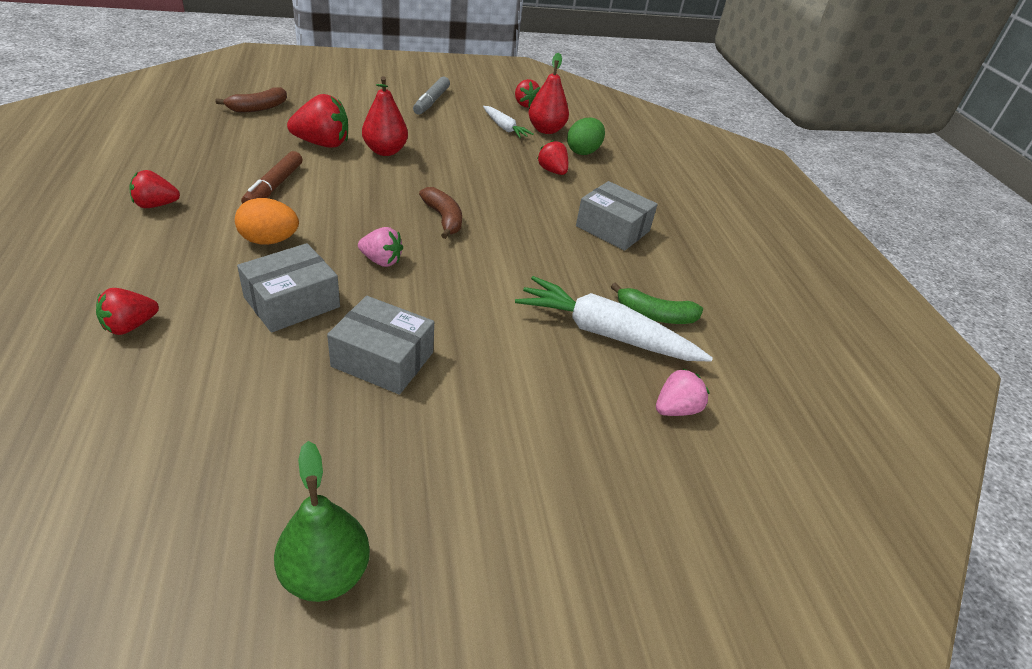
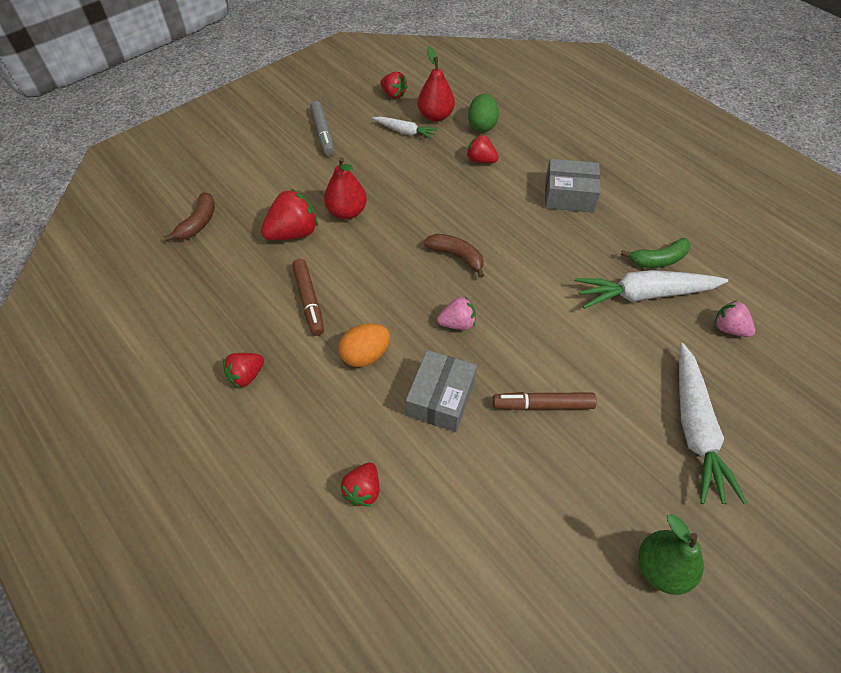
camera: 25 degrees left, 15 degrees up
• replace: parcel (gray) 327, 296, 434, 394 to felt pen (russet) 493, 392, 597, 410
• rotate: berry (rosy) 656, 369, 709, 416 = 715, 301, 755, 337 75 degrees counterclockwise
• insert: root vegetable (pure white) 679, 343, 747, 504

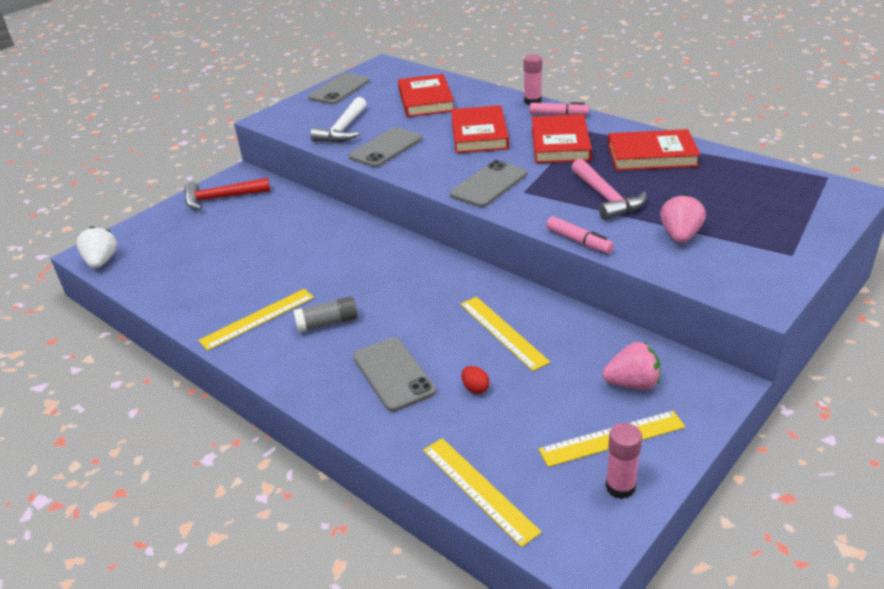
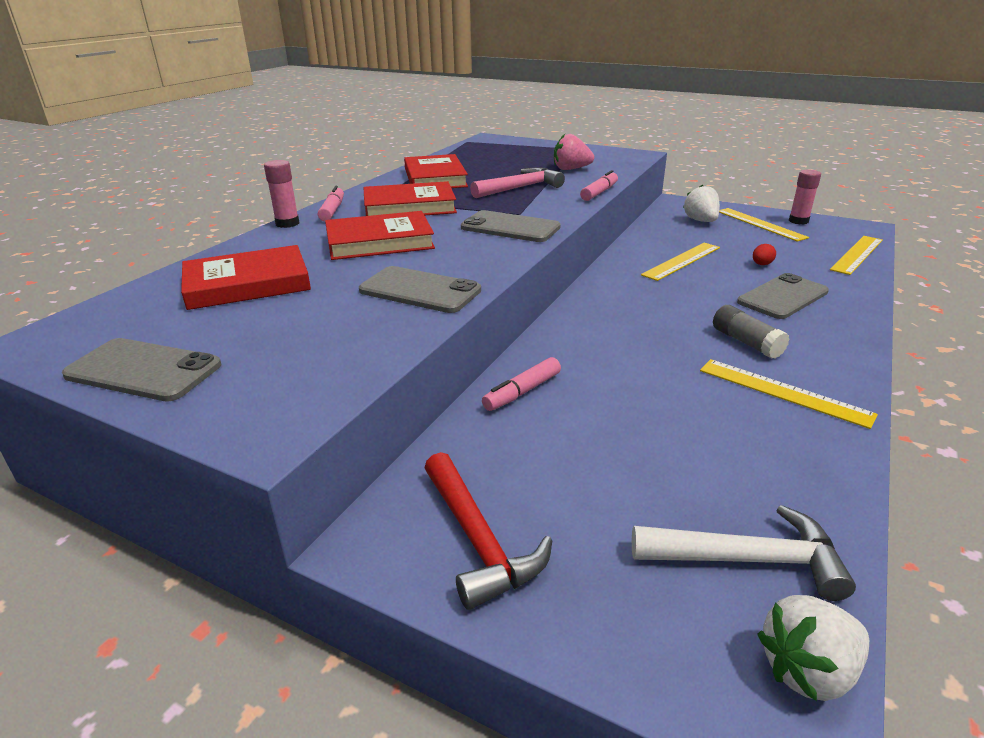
camera: 105 degrees left, 5 degrees down
• move: claw hammer (pure white) 310, 97, 367, 143 to 632, 505, 856, 601
• recolor: berry (rosy) 602, 342, 661, 390 to berry (pure white) 683, 185, 720, 222
• insert: felt pen (rosy) 482, 357, 561, 411

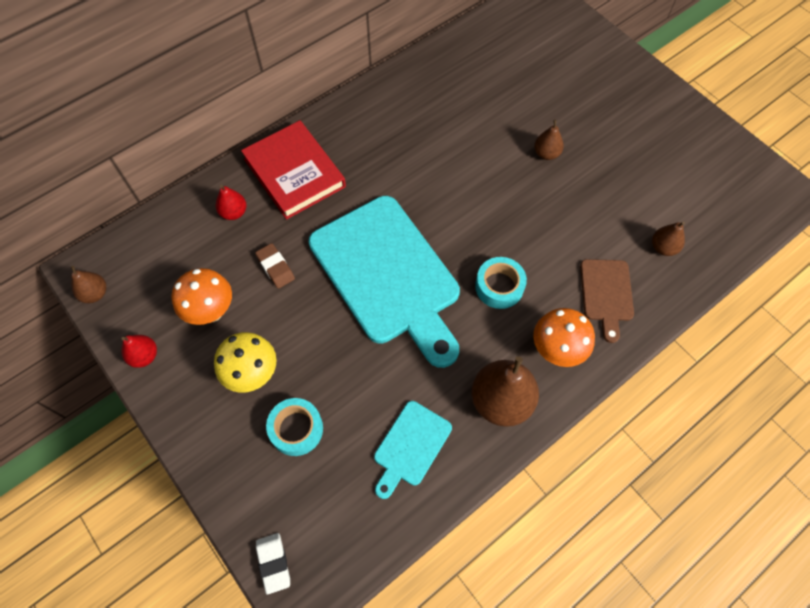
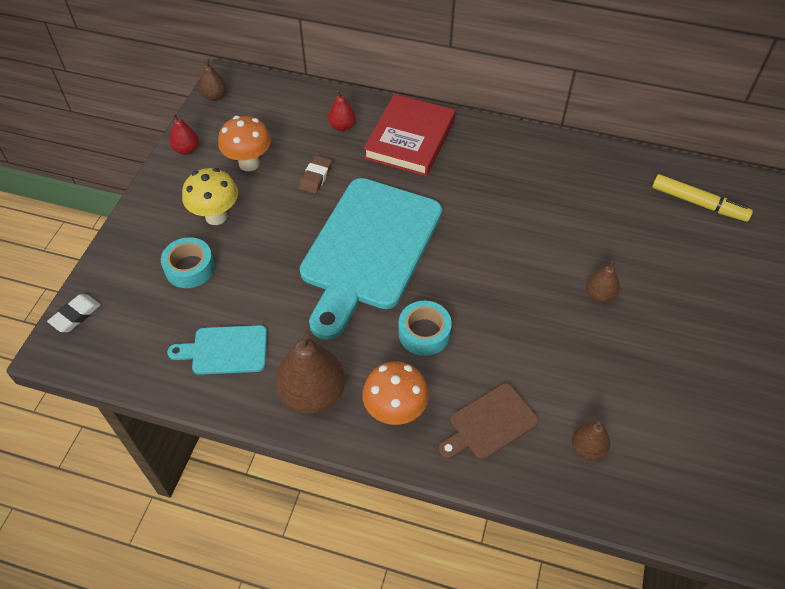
camera: 55 degrees right, 10 degrees down
• insert: felt pen (golden) 652, 174, 753, 222

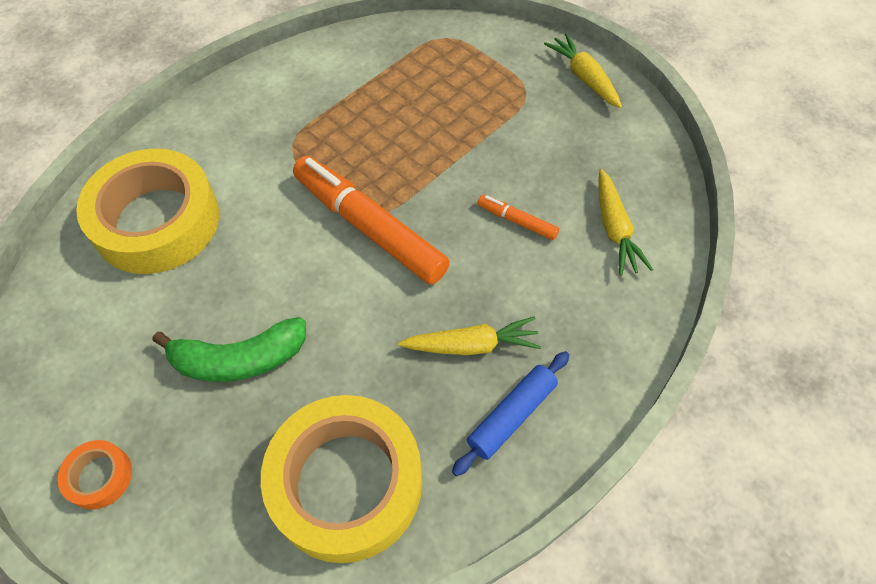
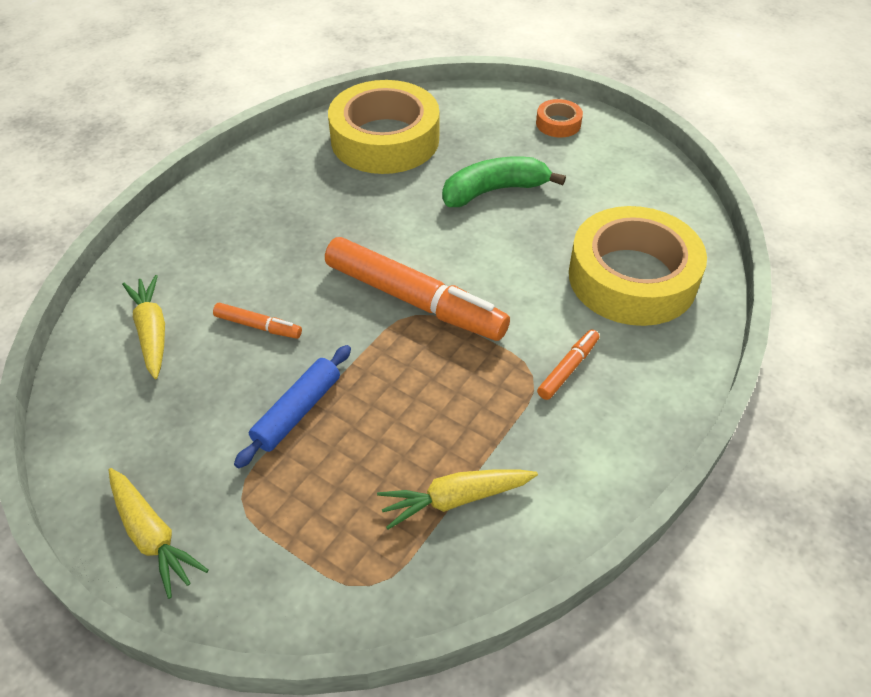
camera: 170 degrees right, 10 degrees down
• move: root vegetable (golden) 398, 316, 541, 355 to 377, 470, 538, 530
• move: rolling pin (blue) 452, 351, 570, 476 to 234, 345, 351, 468
• insert: felt pen (orange) 537, 330, 599, 400

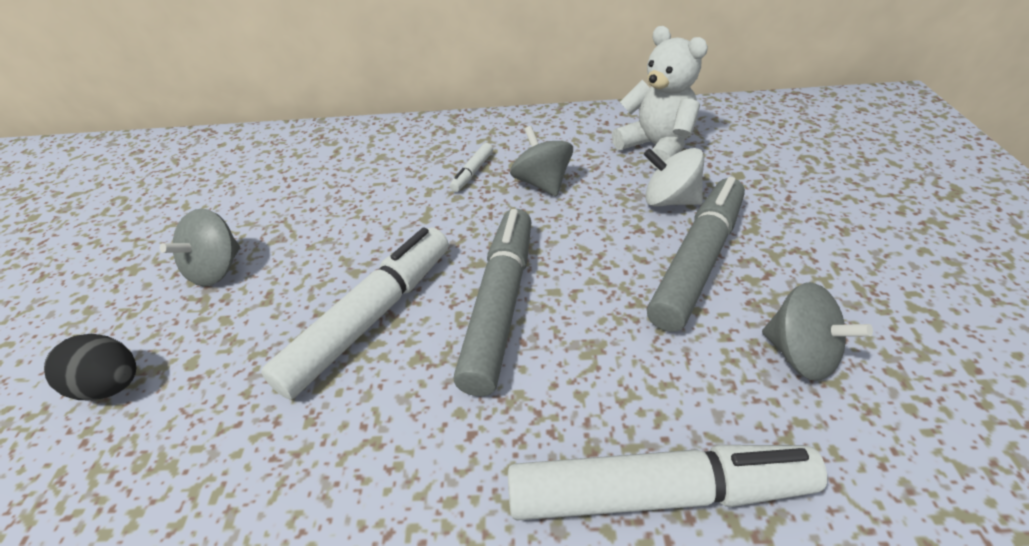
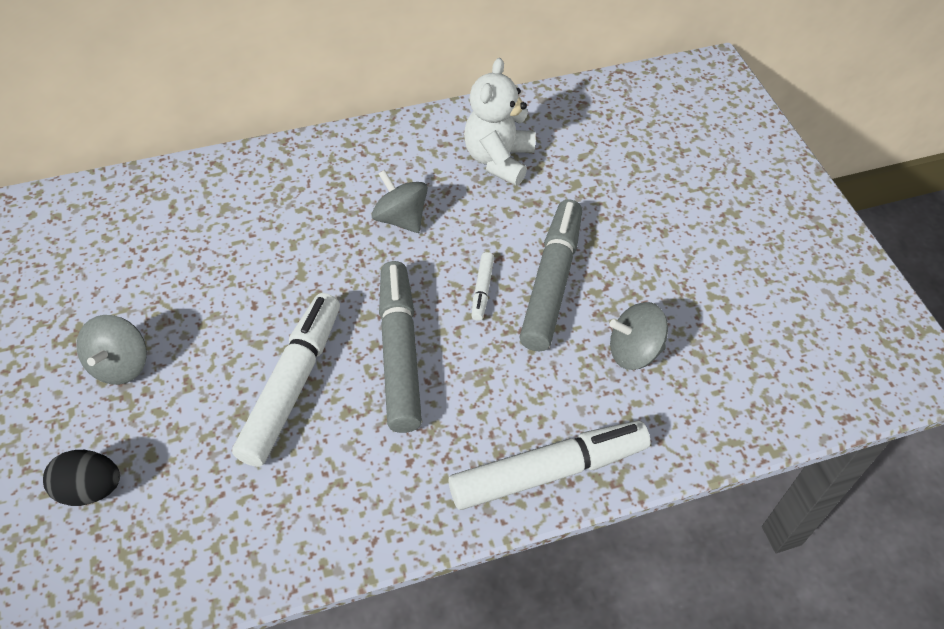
camera: 20 degrees left, 10 degrees up
• rotate: stuffed bear (pure white) 612, 26, 708, 169 = 464, 58, 536, 186 105 degrees counterclockwise
• move: felt pen (pure white) 450, 143, 493, 192 to 472, 252, 494, 321
• delete: whirligig (pure white) 644, 148, 704, 207
• rotate: whirligig (gray) 762, 282, 873, 381 = 609, 302, 668, 370 150 degrees clockwise

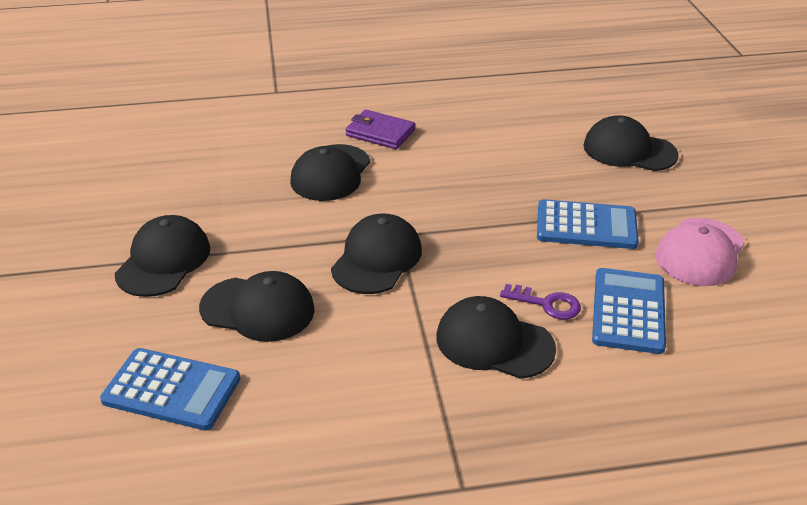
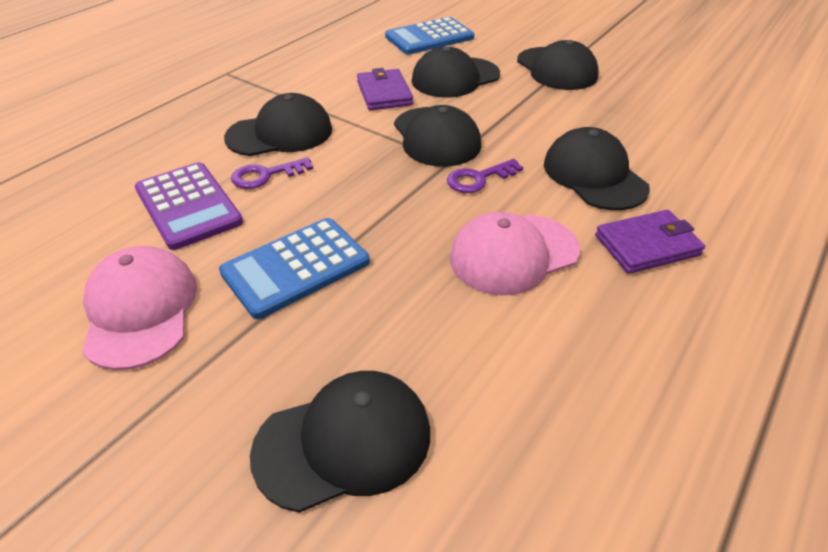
camera: 135 degrees right, 5 degrees up
• recolor: calculator (blue) 592, 268, 666, 354 to calculator (purple) 135, 162, 243, 250
• insert: card wallet (purple) 357, 68, 413, 111
• insert: door key (purple) 447, 159, 523, 193
• insert: peaked cap (rosy) 450, 212, 580, 295

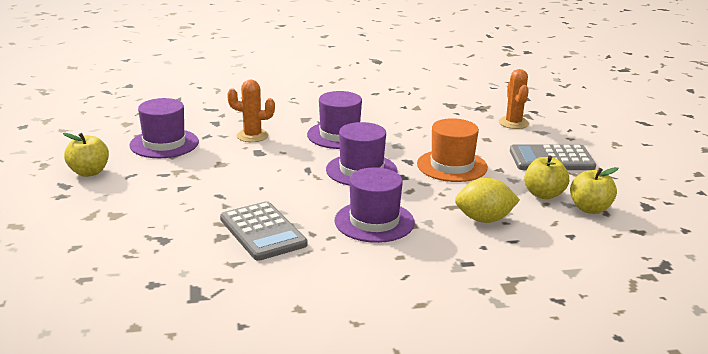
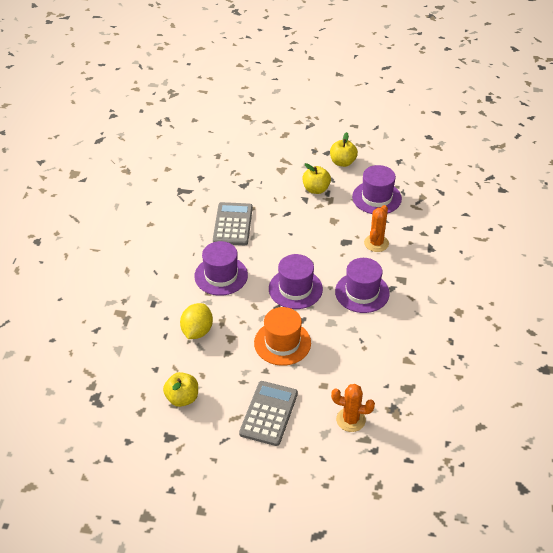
camera: 110 degrees right, 20 degrees up
• move: apple (golden) 524, 156, 569, 199 to 302, 163, 331, 194
• rotate: calculator (gray) 220, 201, 307, 261 = 213, 202, 253, 245 105 degrees clockwise

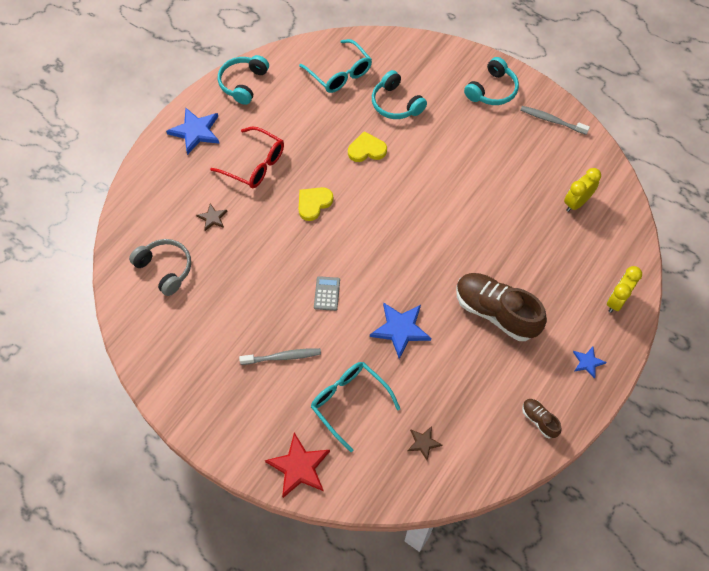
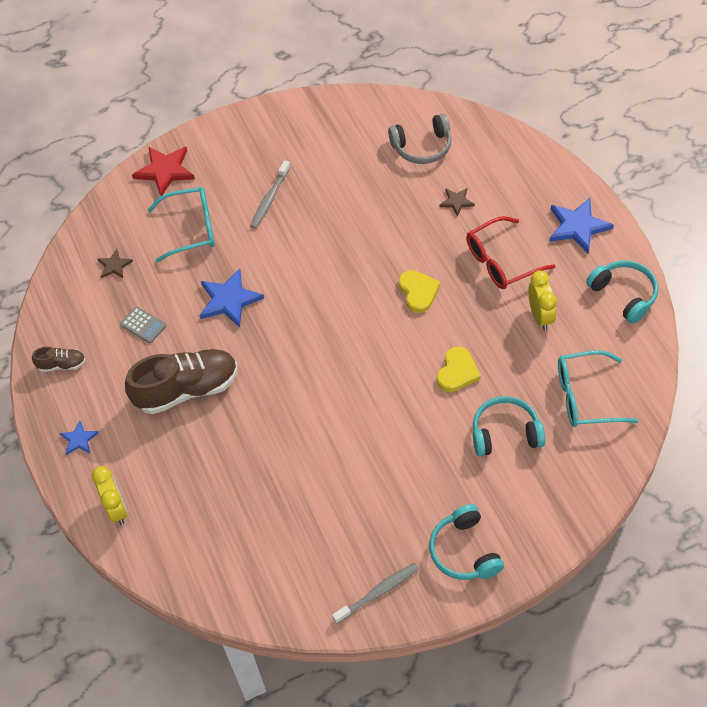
camera: 125 degrees right, 5 degrees down
• move: alarm clock (golden) 564, 168, 601, 212 to 528, 270, 557, 330
• move: calculator (gray) 314, 276, 340, 311 to 120, 306, 166, 343

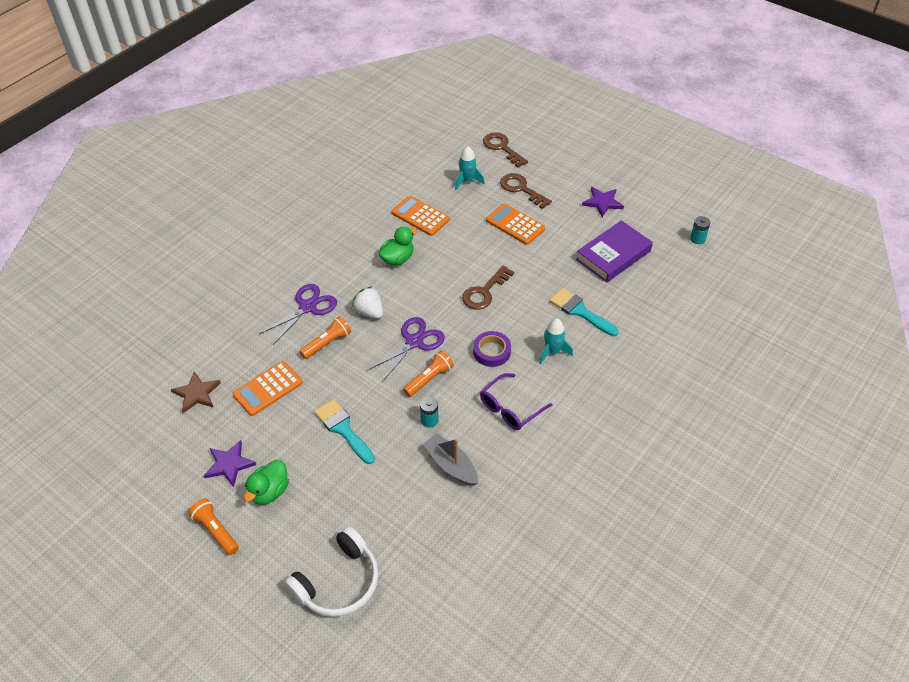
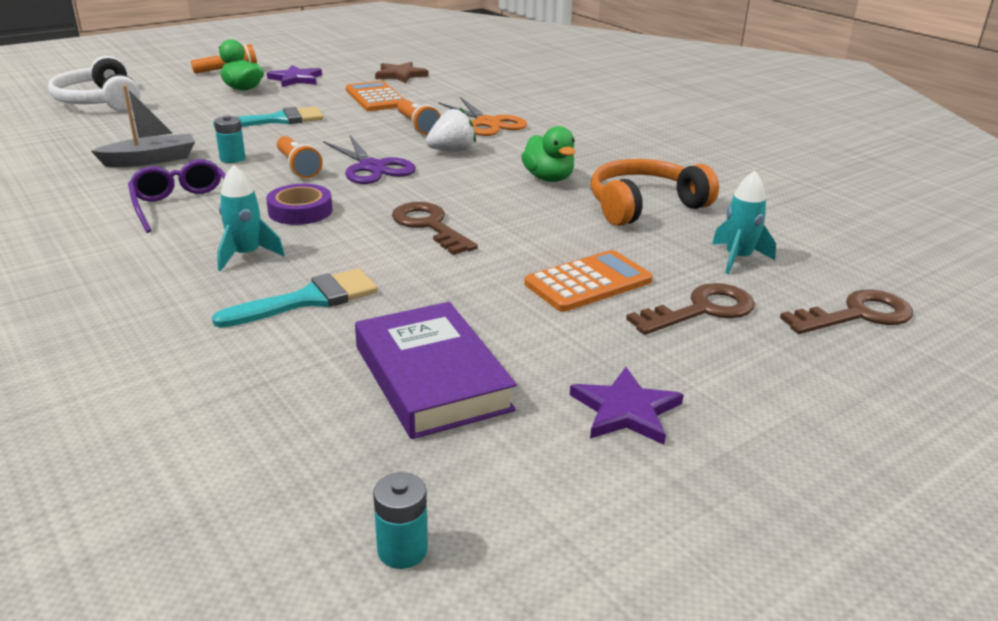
camera: 105 degrees right, 20 degrees down
• replace: calculator (orange) 391, 196, 450, 236 to headphones (orange) 591, 159, 719, 226
• recolor: scissors (purple) 259, 284, 337, 345 to scissors (orange) 438, 97, 527, 136

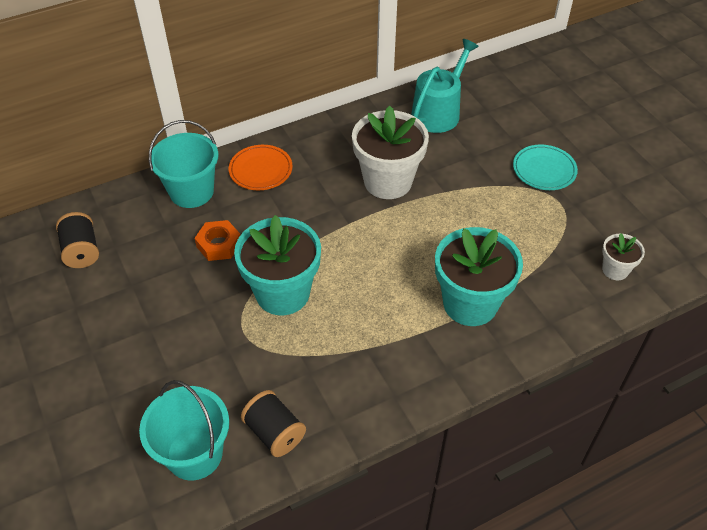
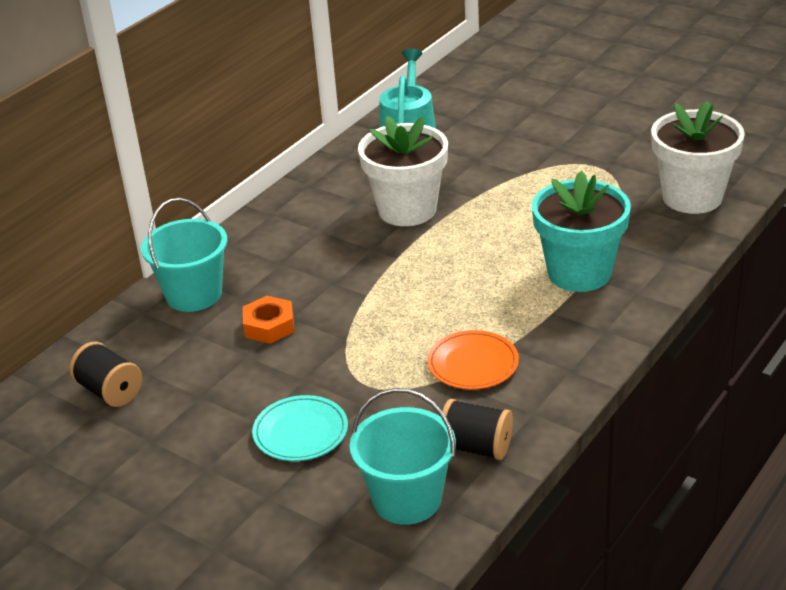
camera: 25 degrees left, 15 degrees down
• move: plate (turquoise) 513, 144, 578, 190 to 252, 395, 348, 461
• move: plate (orange) 229, 145, 293, 190 to 427, 330, 519, 390
• delete: plant pot (turquoise) 234, 215, 321, 315
• resize: plant pot (pure white) 602, 233, 645, 280 = 651, 101, 745, 214 x2.02

